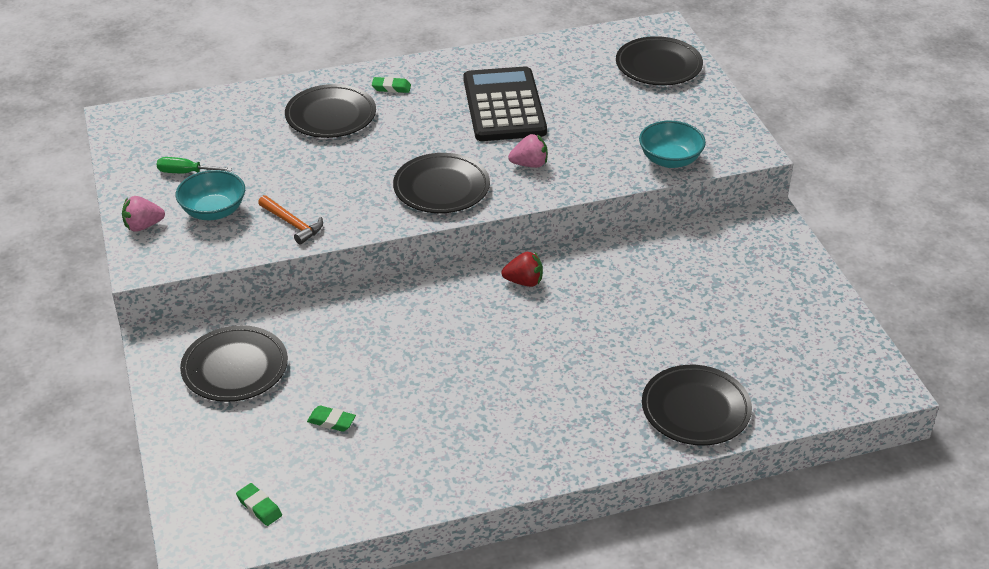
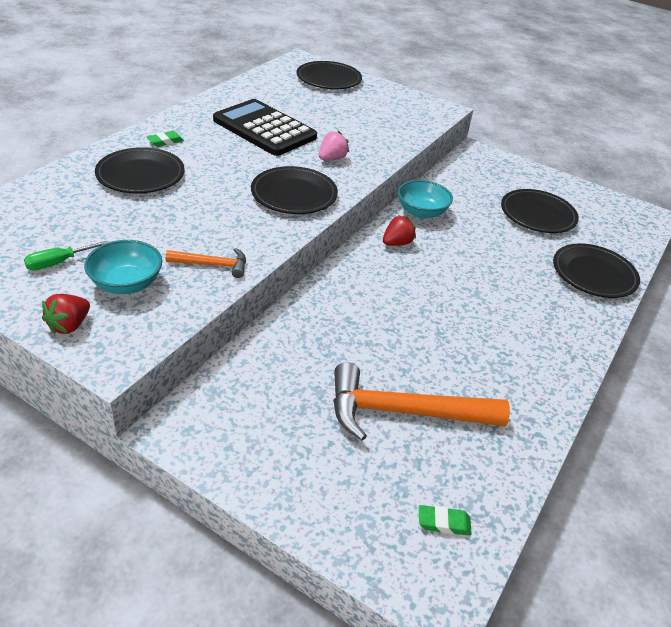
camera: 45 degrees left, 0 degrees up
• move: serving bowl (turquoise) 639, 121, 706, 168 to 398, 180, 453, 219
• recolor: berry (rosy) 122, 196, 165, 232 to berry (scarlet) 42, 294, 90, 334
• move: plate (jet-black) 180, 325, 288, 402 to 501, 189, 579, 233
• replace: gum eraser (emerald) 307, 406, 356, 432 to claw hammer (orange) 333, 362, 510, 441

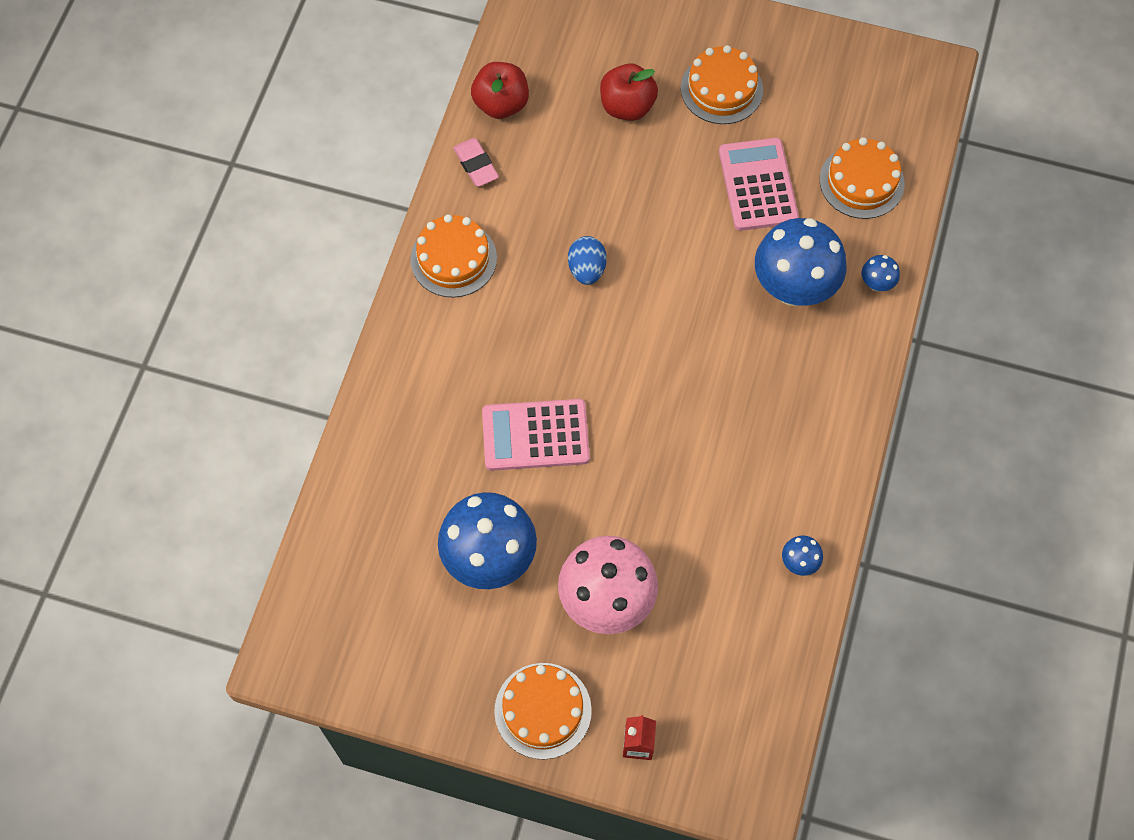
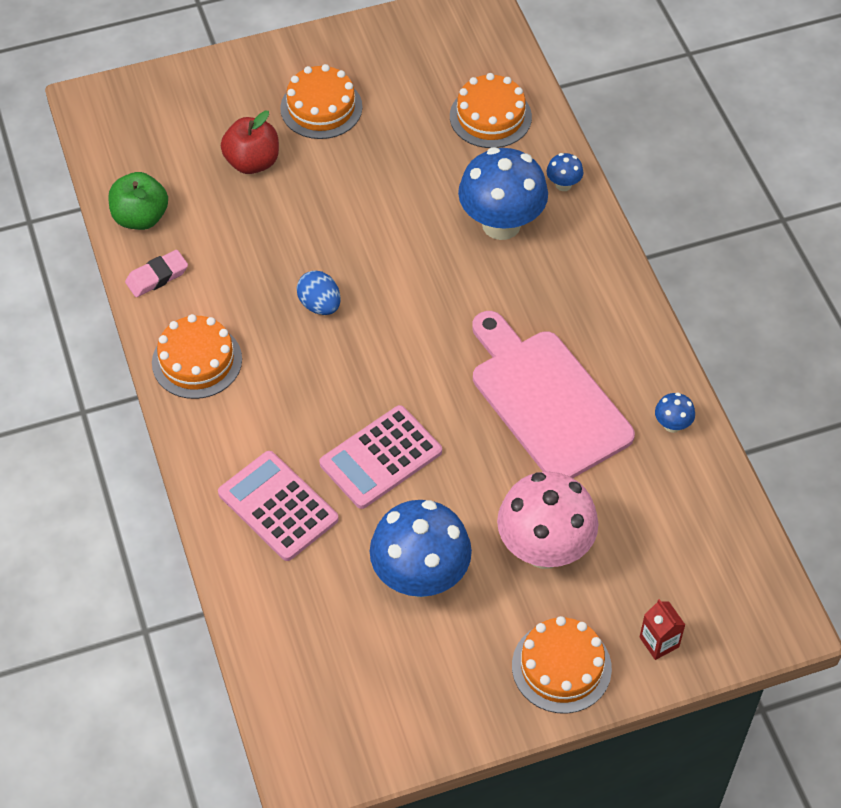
camera: 35 degrees left, 10 degrees down
• recolor: apple (scarlet) 471, 62, 529, 119 to apple (emerald) 108, 172, 168, 230
• rotate: gum eraser (rosy) 453, 138, 499, 187 = 125, 250, 188, 297 60 degrees counterclockwise
• move: calculator (rosy) 719, 138, 799, 231 to 218, 451, 339, 561
• insert: cutting board (rosy) 472, 311, 635, 478

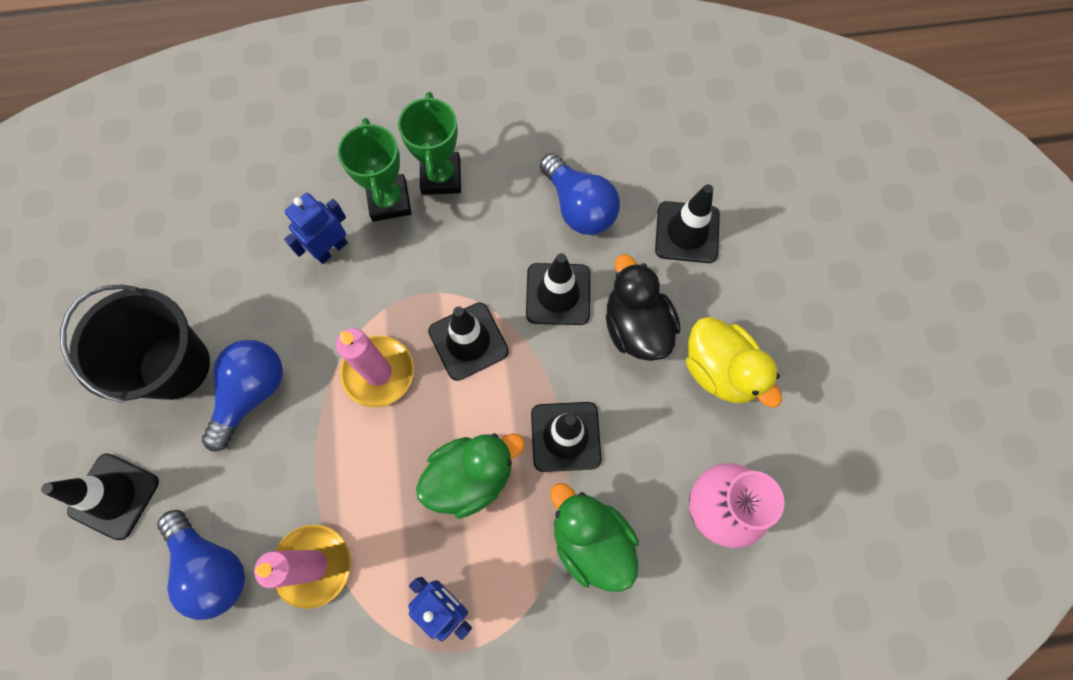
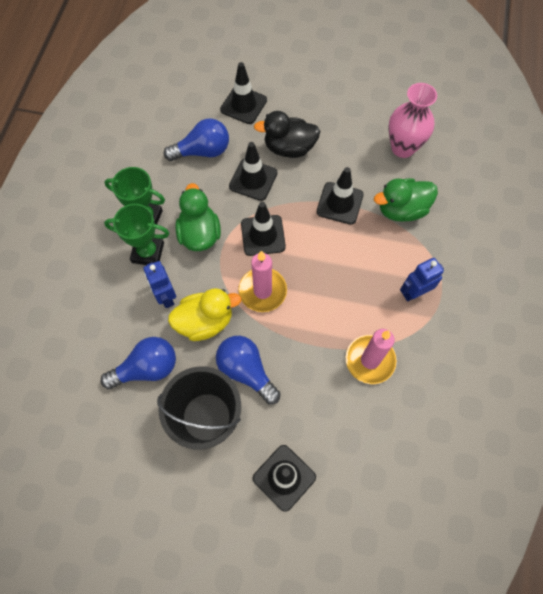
camera: 70 degrees left, 5 degrees down
• move: rubber duck (golden) 686, 317, 782, 408 to 168, 288, 241, 341
• move: rubber duck (emerald) 416, 433, 525, 519 to 175, 183, 221, 251
• move: light bulb (blue) 157, 510, 245, 620 to 101, 337, 176, 389

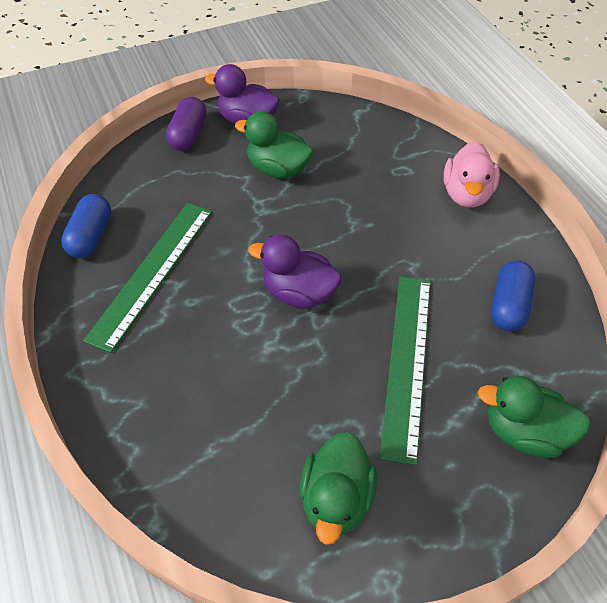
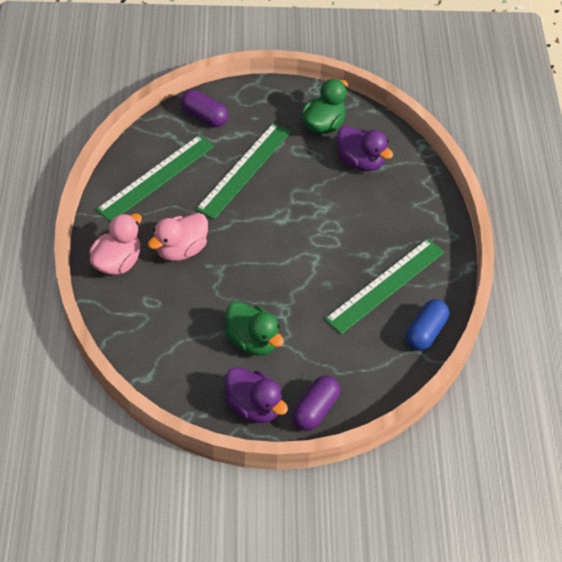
camera: 160 degrees left, 0 degrees up
• move: rubber duck (purple) 248, 234, 342, 309 to 337, 126, 393, 171
• replace: pill shape (blue) 491, 261, 536, 331 to measuring stick (emerald) 96, 135, 214, 222
• replace: rubber duck (emerald) 478, 376, 591, 458 to pill shape (purple) 181, 90, 228, 127
• insert: rubber duck (rosy) 148, 213, 208, 261

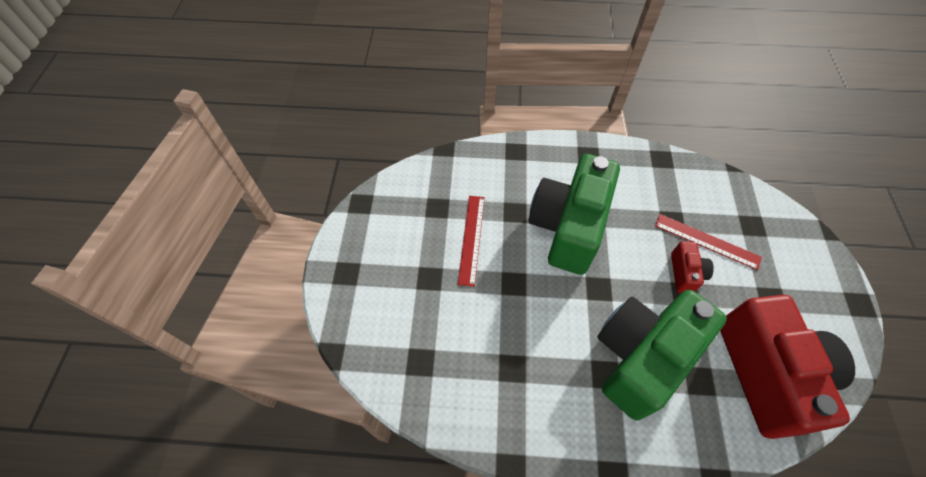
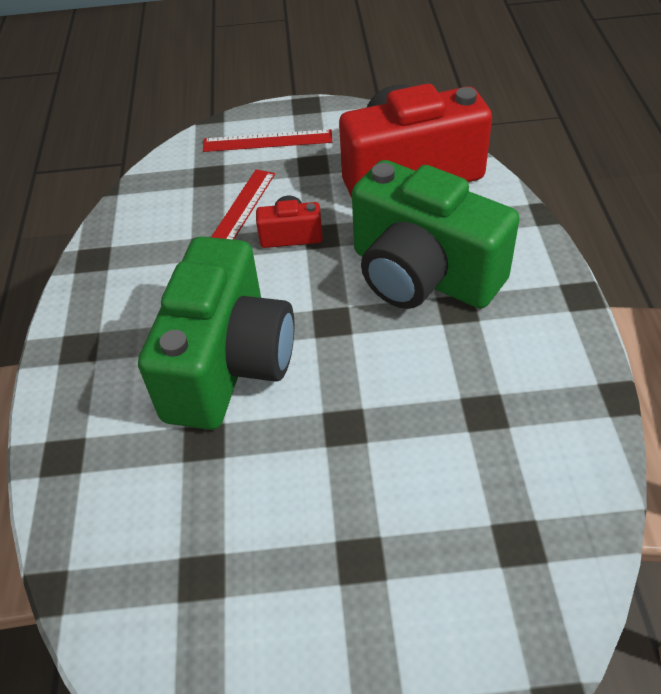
camera: 95 degrees left, 10 degrees down
• rotate: compact camera (emerald) 529, 154, 620, 275 = 138, 236, 295, 430 90 degrees counterclockwise
• move: measuring stick (scarlet) 458, 196, 485, 287 to 203, 129, 332, 152

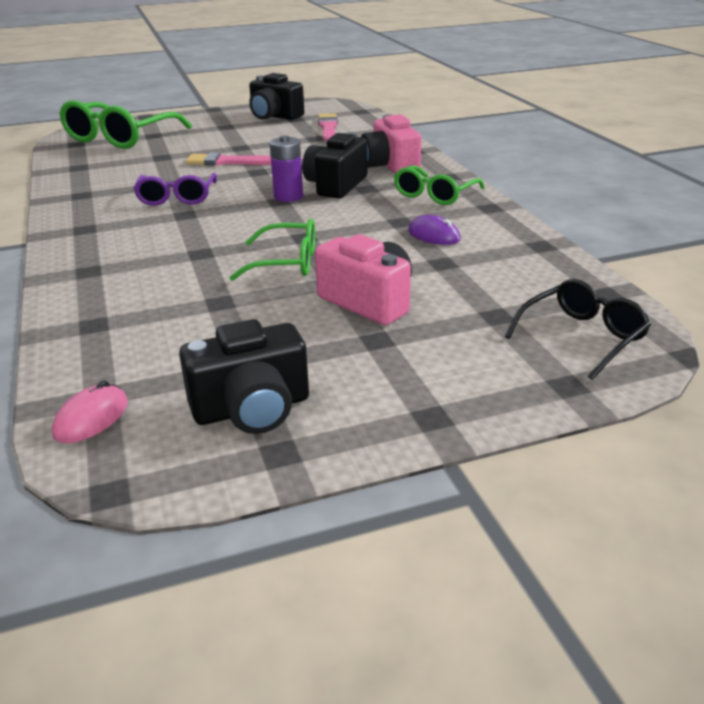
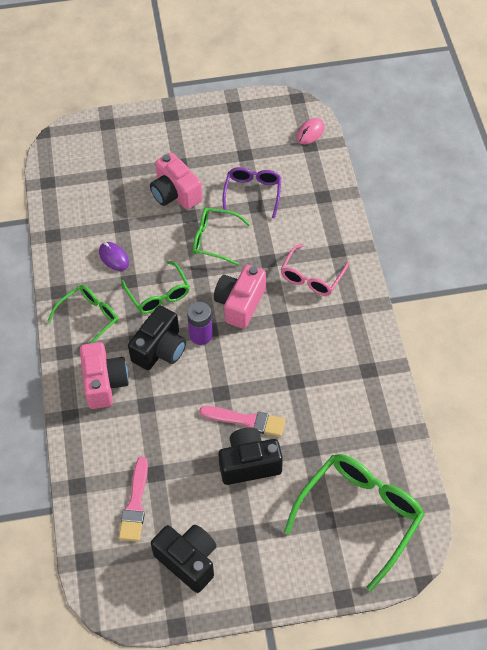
camera: 170 degrees left, 25 degrees up
• move: glasses (purple) 133, 173, 217, 206 to 223, 167, 281, 219
• delete: glasses (jet-black) 505, 279, 651, 380
• move: compact camera (jet-black) 179, 319, 309, 434 to 218, 427, 283, 485
• insert: glasses (rosy) 281, 244, 349, 296
• insert: glasses (emerald) 121, 261, 190, 314
• insert: compact camera (rosy) 214, 265, 266, 329

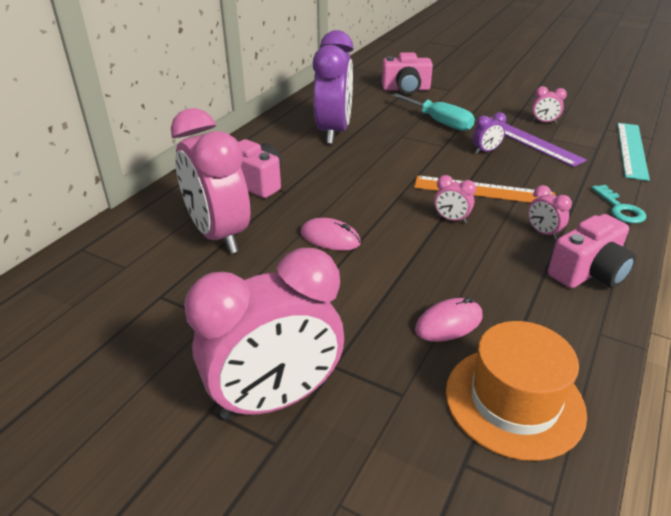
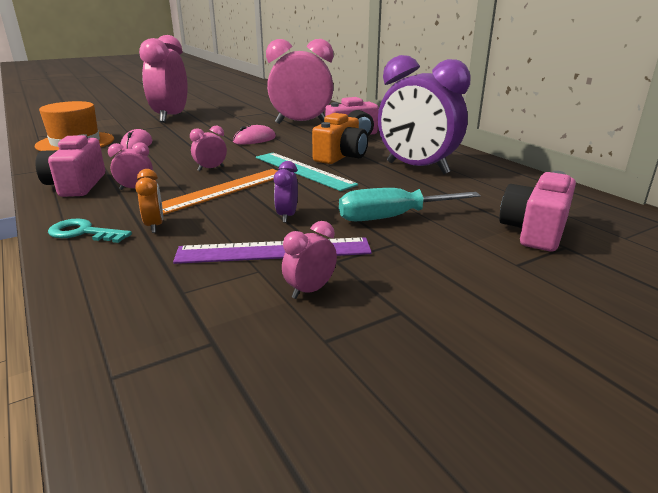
camera: 120 degrees right, 10 degrees down
• move: measuring stick (turquoise) 617, 123, 650, 181 to 256, 153, 358, 191
• insert: compact camera (orange) 312, 113, 368, 164
• insert: alarm clock (orange) 135, 169, 163, 233

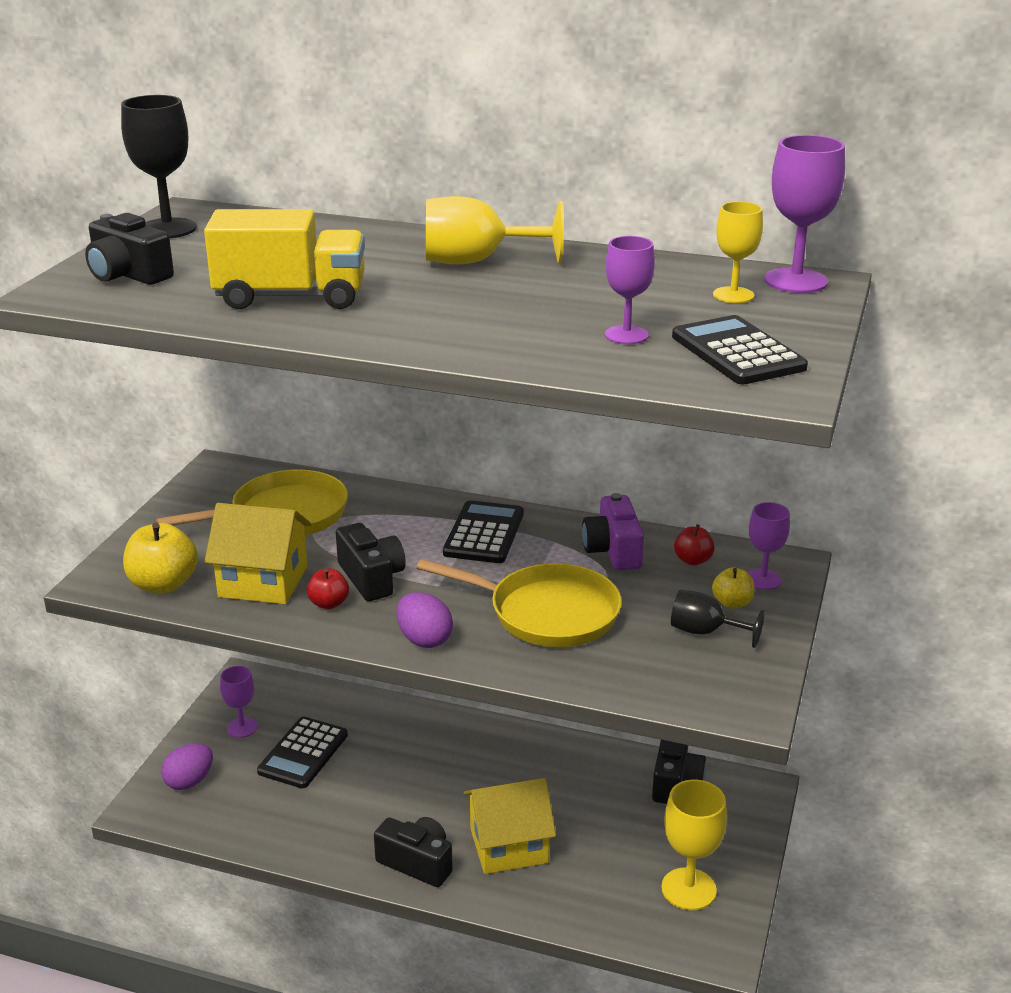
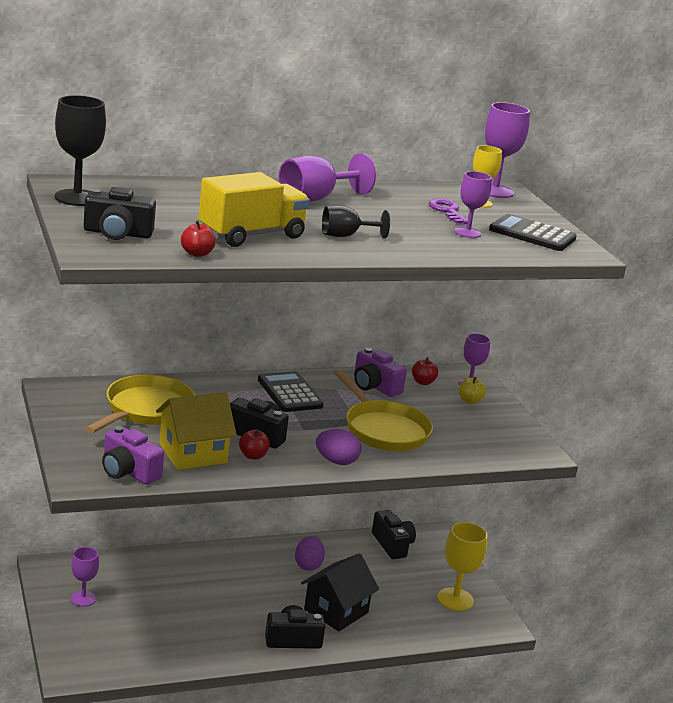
camera: 40 degrees left, 5 degrees down
• recolor: goblet (golden) 426, 196, 564, 264 to goblet (purple) 278, 153, 376, 202
• replace: apple (golden) 123, 523, 198, 593 to compact camera (purple) 102, 426, 164, 485
• rotate: pan (golden) 417, 559, 622, 647 = 334, 370, 433, 451 75 degrees clockwise
• move: goblet (jet-black) 671, 590, 765, 648 to 322, 206, 390, 239
• delete: calculator (jet-black) 257, 717, 348, 789
• move: egg (purple) 161, 743, 213, 790 to 295, 536, 325, 571
• recolor: toy house (golden) 464, 778, 556, 874 to toy house (jet-black) 301, 553, 379, 631
• insert: door key (purple) 428, 199, 468, 224
• insert: apple (scarlet) 181, 220, 216, 257

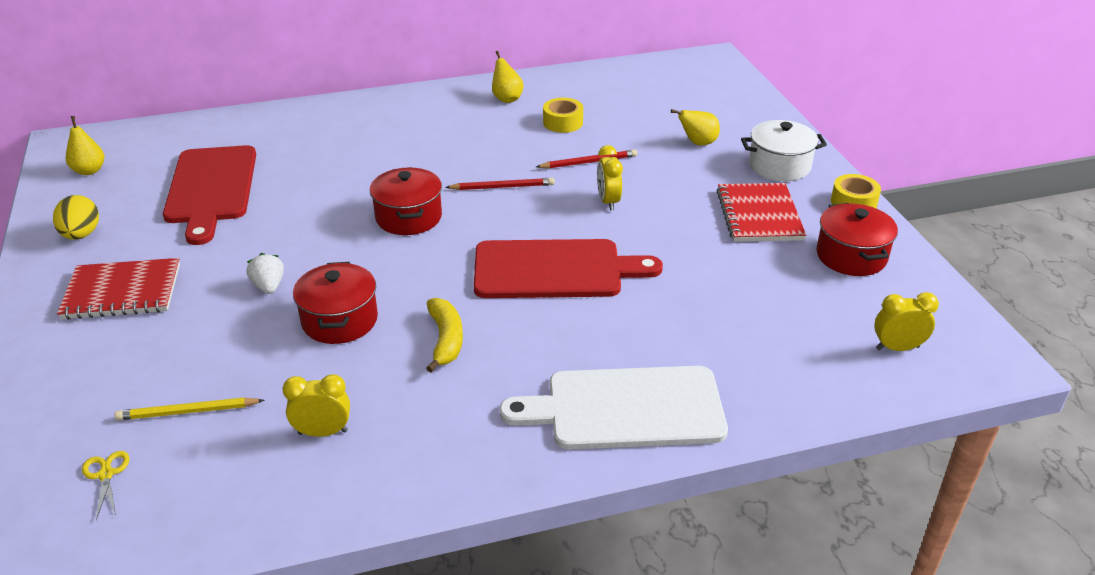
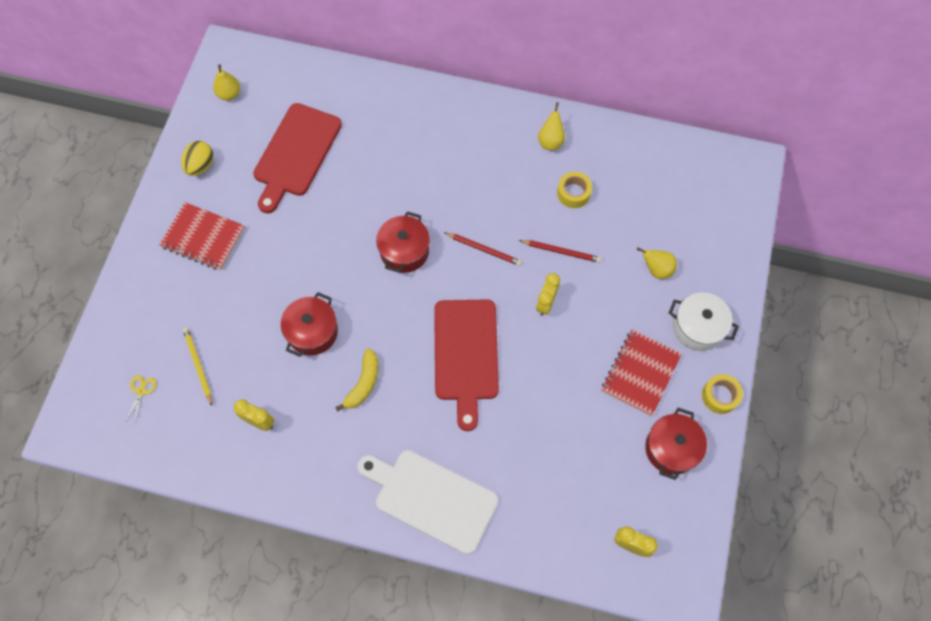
camera: 30 degrees right, 30 degrees up
• rotate: cutting board (scarlet) 474, 239, 663, 298 = 434, 299, 499, 431 60 degrees clockwise
• delete: berry (pure white) 247, 253, 284, 294
• rotate: lead pencil (golden) 114, 397, 265, 420 = 183, 327, 212, 405 45 degrees clockwise

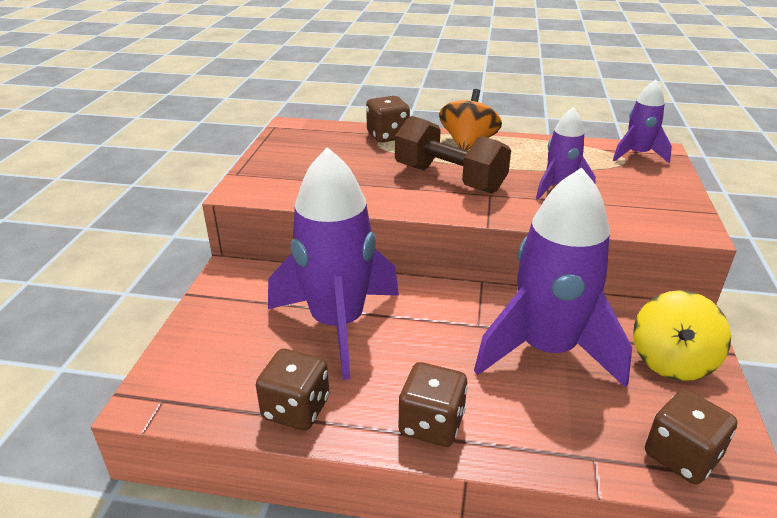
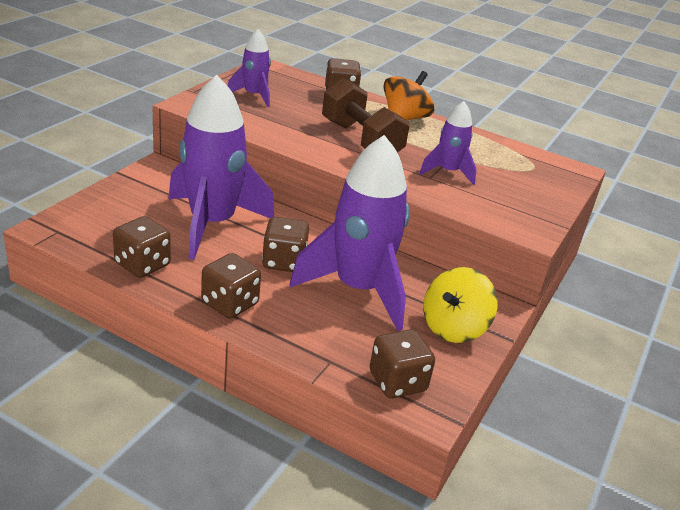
camera: 15 degrees right, 0 degrees up
• move: rocket (purple) 613, 80, 672, 163 to 228, 29, 271, 107
• insert: game die (russet) 262, 217, 309, 272

